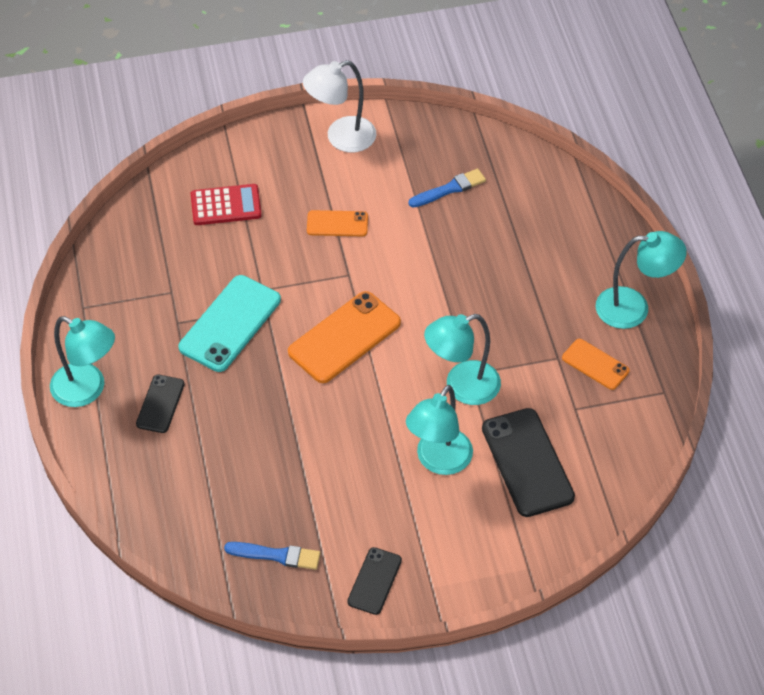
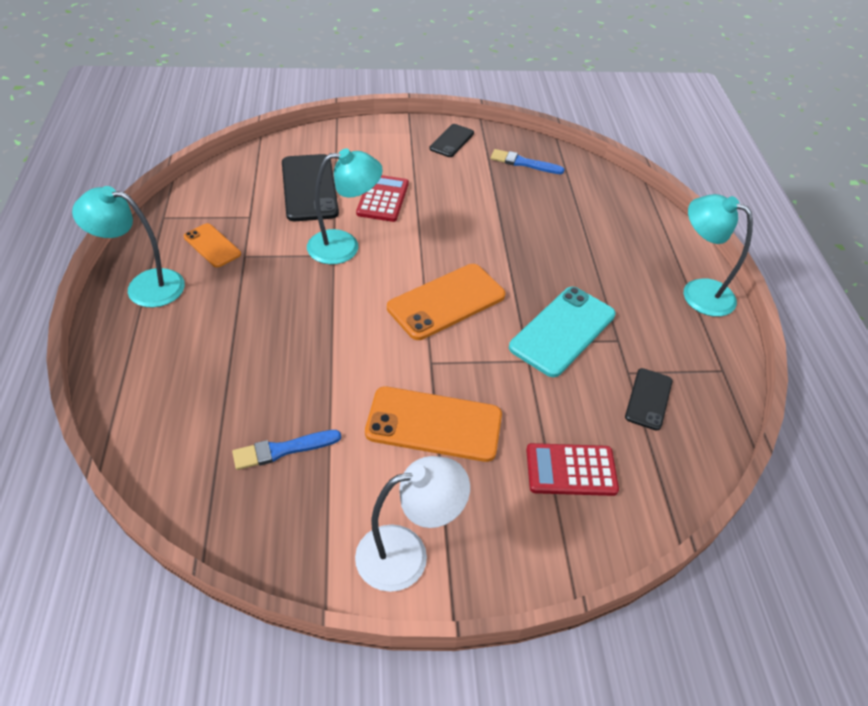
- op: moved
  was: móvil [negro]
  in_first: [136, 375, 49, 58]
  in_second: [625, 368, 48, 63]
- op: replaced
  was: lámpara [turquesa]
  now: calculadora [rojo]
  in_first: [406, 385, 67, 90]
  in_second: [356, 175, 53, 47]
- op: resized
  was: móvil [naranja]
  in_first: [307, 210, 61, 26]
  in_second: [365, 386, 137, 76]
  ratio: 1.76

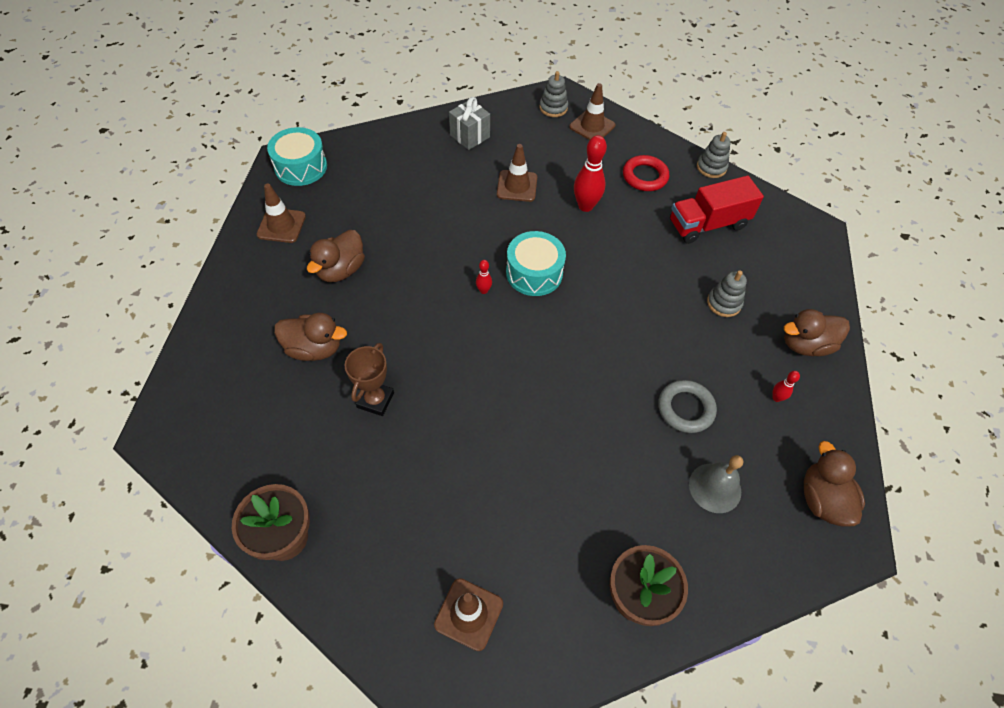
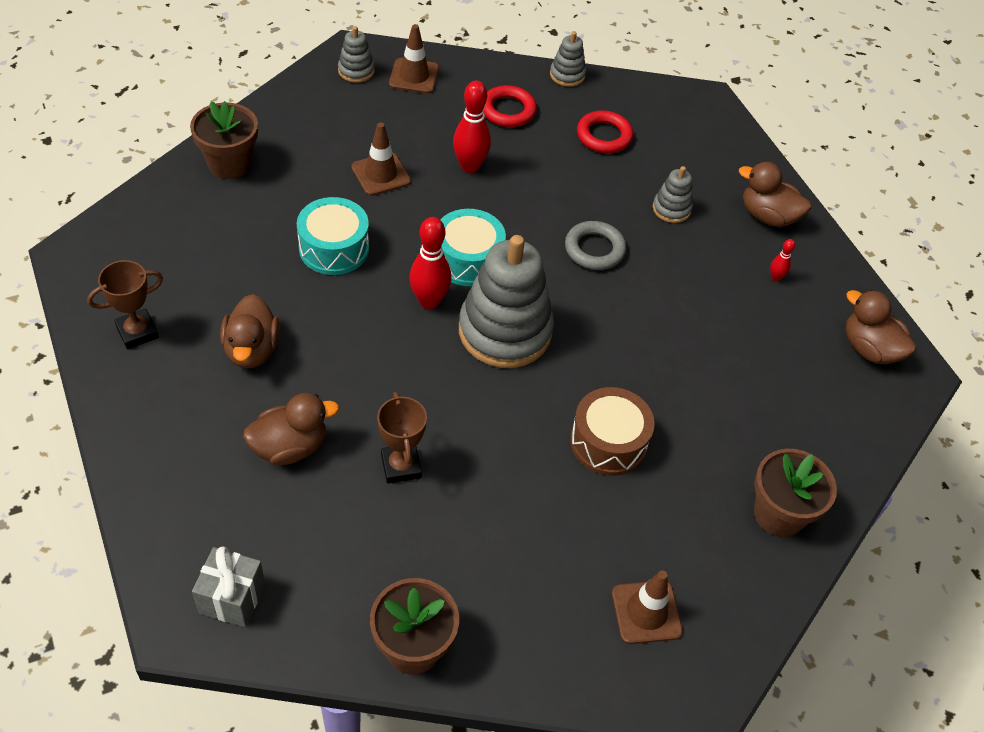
- op: removed
  was: campana [gris]
  in_first: [689, 455, 54, 58]
- op: added
  now: maceta [marrón]
  in_second: [190, 101, 68, 78]
- op: added
  now: juguete apilable [gris]
  in_second: [459, 235, 95, 133]
- op: added
  now: tambor [marrón]
  in_second: [570, 387, 85, 89]
- op: moved
  was: tambor [turquesa]
  in_first: [267, 127, 60, 59]
  in_second: [297, 197, 72, 78]
- op: moved
  was: regalo [gris]
  in_first: [449, 97, 41, 53]
  in_second: [192, 547, 73, 80]
- op: moved
  was: anillo [gris]
  in_first: [658, 380, 59, 53]
  in_second: [565, 221, 61, 49]
- op: replaced
  was: cono de tráfico [marrón]
  now: trofeo [marrón]
  in_first: [256, 184, 50, 59]
  in_second: [87, 260, 76, 89]
- op: replaced
  was: camión [rojo]
  now: anillo [rojo]
  in_first: [670, 176, 94, 68]
  in_second: [577, 110, 56, 43]
- op: turned
  was: pato [marrón]
  in_first: [784, 309, 66, 47]
  in_second: [739, 162, 72, 65]
  clockwise: 75
- op: resized
  was: bolo [rojo]
  in_first: [476, 260, 16, 34]
  in_second: [409, 217, 42, 92]
  ratio: 2.05

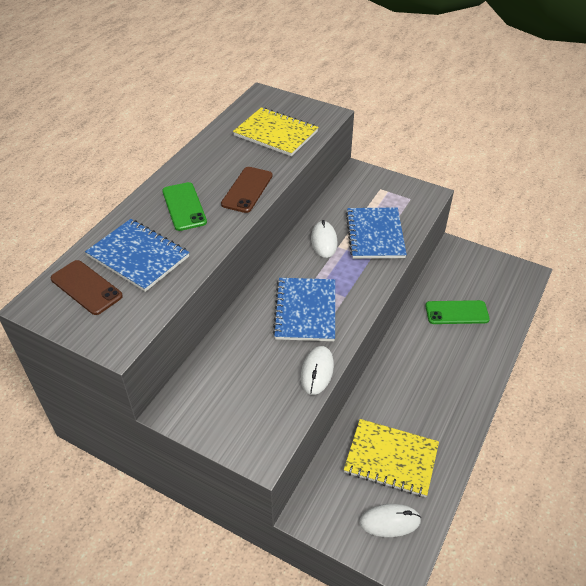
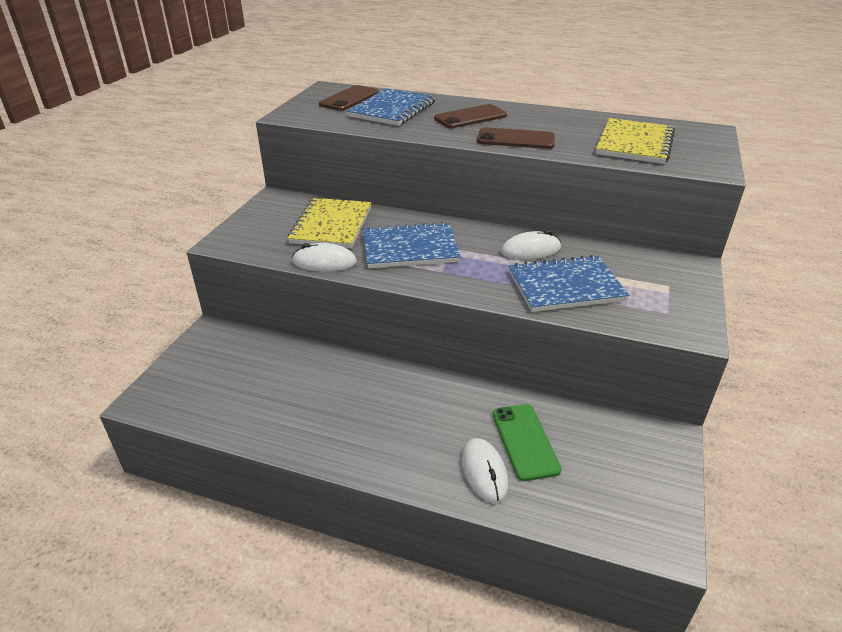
- op: moved
  was: cuaderno [amarillo]
  in_first: [344, 419, 95, 78]
  in_second: [288, 198, 83, 50]
- op: moved
  was: ratón [blanco]
  in_first: [359, 504, 62, 33]
  in_second: [461, 438, 47, 65]
- op: recoloured
  was: móvil [verde]
  now: móvil [marrón]
  in_first: [162, 182, 45, 49]
  in_second: [434, 104, 73, 24]

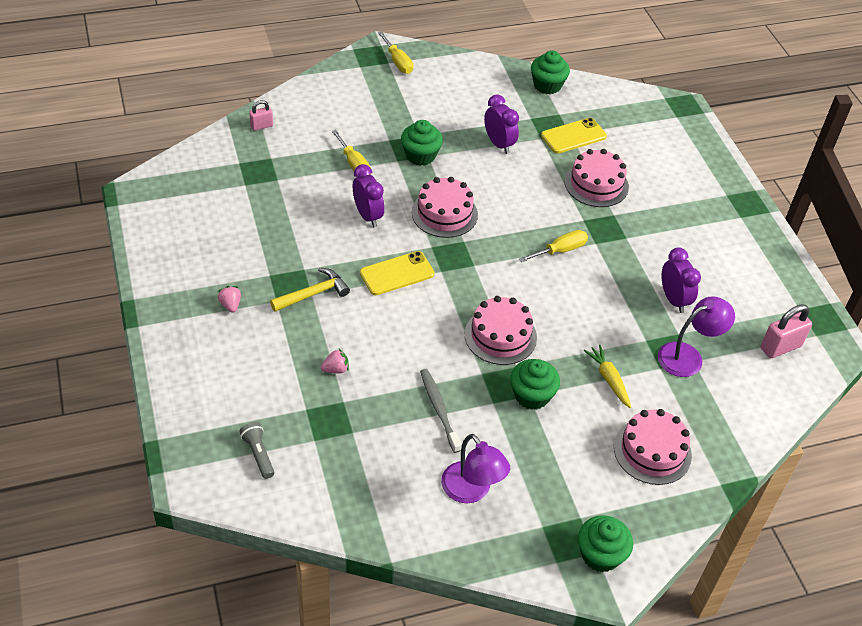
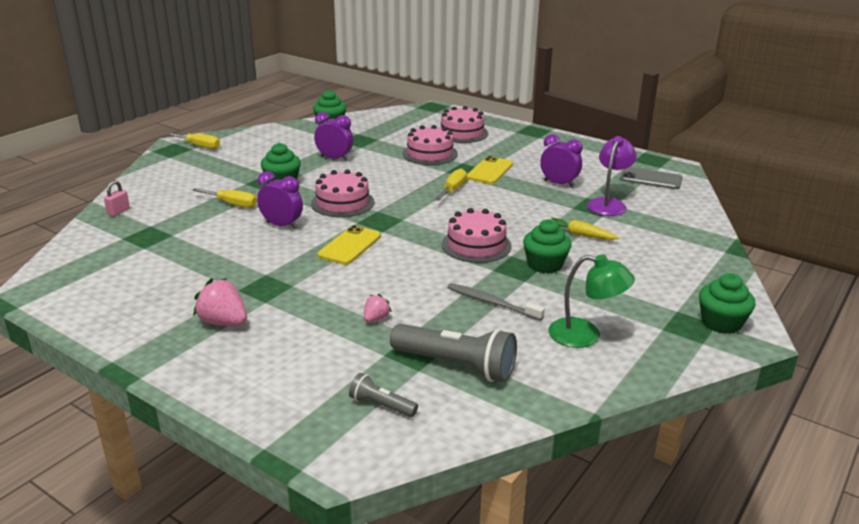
- op: removed
  was: martillo [amarillo]
  in_first: [270, 268, 80, 44]
- op: added
  now: lámpara de mano [gris]
  in_second: [390, 324, 127, 58]
- op: moved
  was: móvil [amarillo]
  in_first: [541, 118, 66, 36]
  in_second: [467, 156, 46, 28]
- op: moved
  was: tarta [rosa]
  in_first: [614, 409, 78, 76]
  in_second: [440, 106, 48, 37]
- op: replaced
  was: candado [rosa]
  now: móvil [gris]
  in_first: [761, 304, 51, 54]
  in_second: [620, 167, 63, 22]
- op: recoloured
  was: lámpara [morado]
  now: lámpara [verde]
  in_first: [441, 434, 69, 69]
  in_second: [548, 254, 87, 94]
- op: resized
  was: fresa [rosa]
  in_first: [218, 286, 23, 27]
  in_second: [193, 278, 54, 48]
  ratio: 1.77

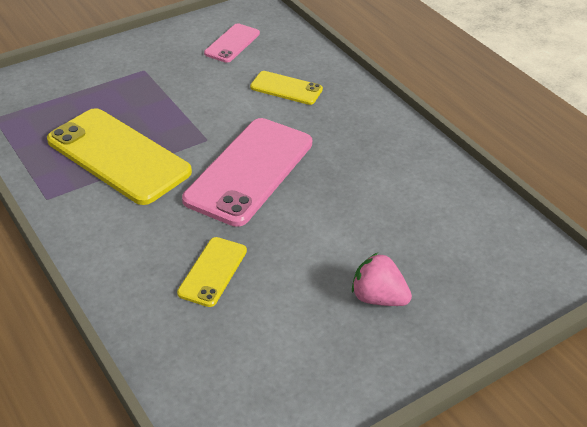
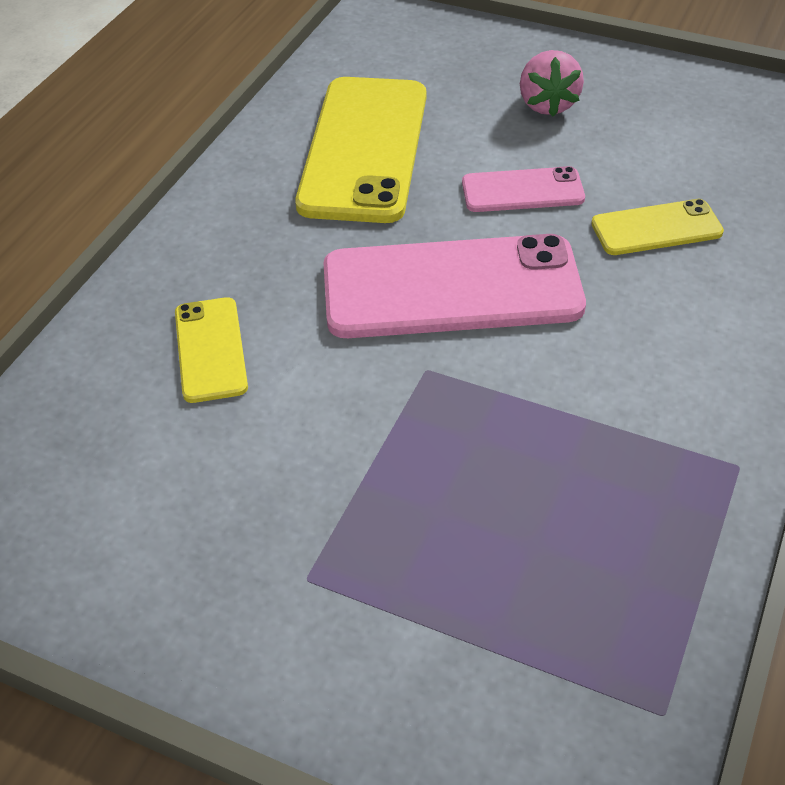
- op: moved
  was: móvil [amarillo]
  in_first: [47, 108, 145, 97]
  in_second: [295, 77, 131, 146]
- op: moved
  was: móvil [rosa]
  in_first: [204, 23, 56, 40]
  in_second: [462, 166, 123, 46]

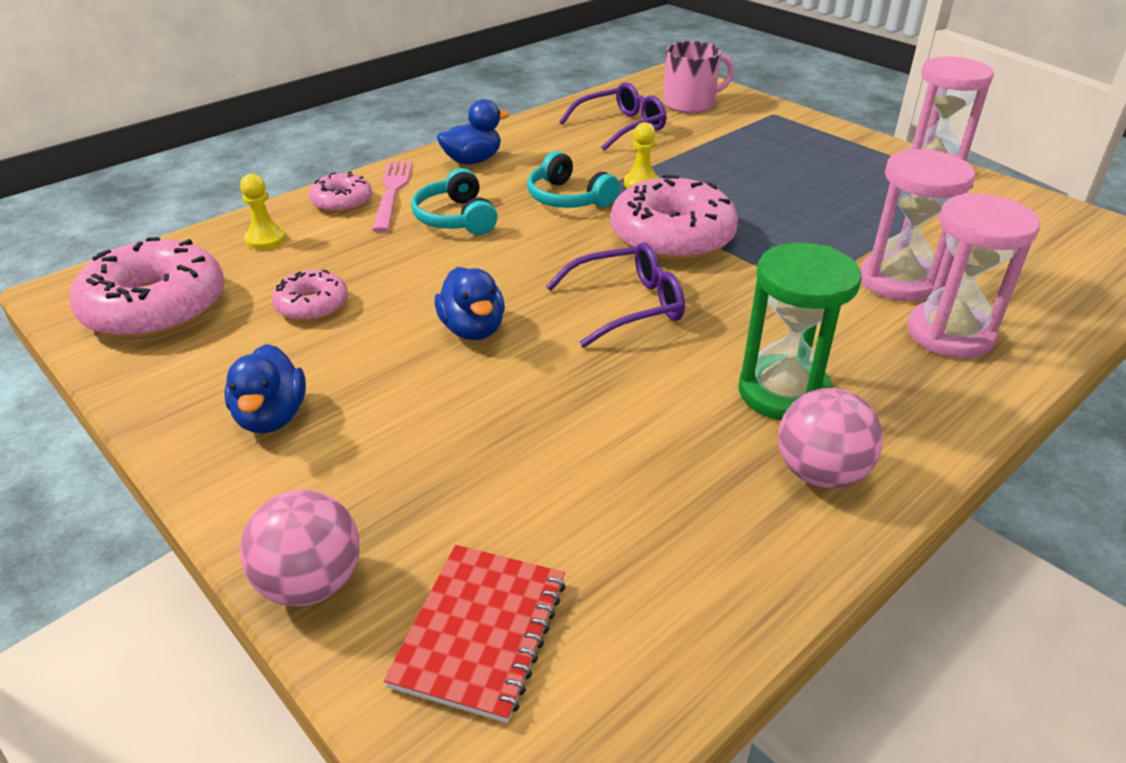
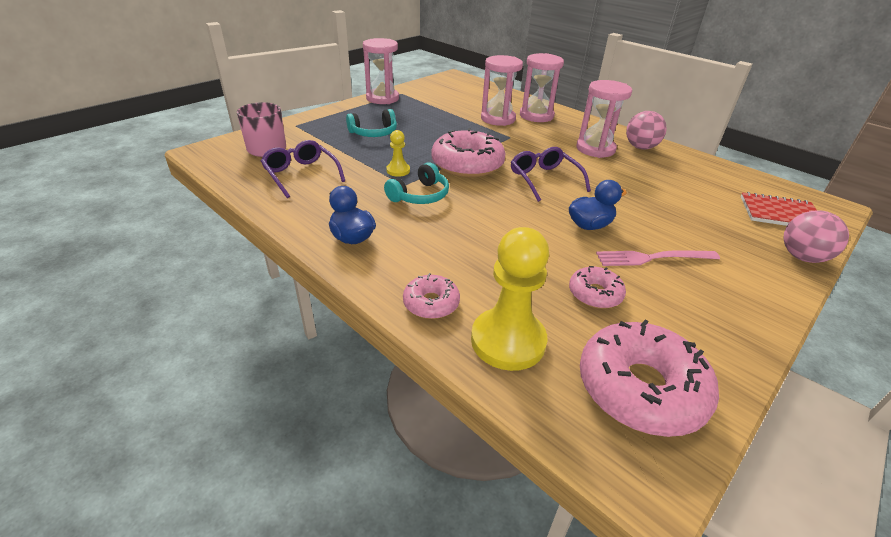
- op: removed
  was: pato [azul]
  in_first: [224, 344, 82, 89]
- op: moved
  was: tenedor [rosa]
  in_first: [372, 161, 41, 71]
  in_second: [596, 250, 124, 16]
- op: moved
  was: auriculares [turquesa]
  in_first: [411, 168, 86, 67]
  in_second: [346, 109, 51, 28]
- op: recoloured
  was: reloj de arena [verde]
  now: reloj de arena [rosa]
  in_first: [738, 243, 124, 178]
  in_second: [576, 80, 56, 78]
- op: resized
  was: peón [amarillo]
  in_first: [240, 174, 46, 76]
  in_second: [471, 227, 78, 144]
  ratio: 2.03

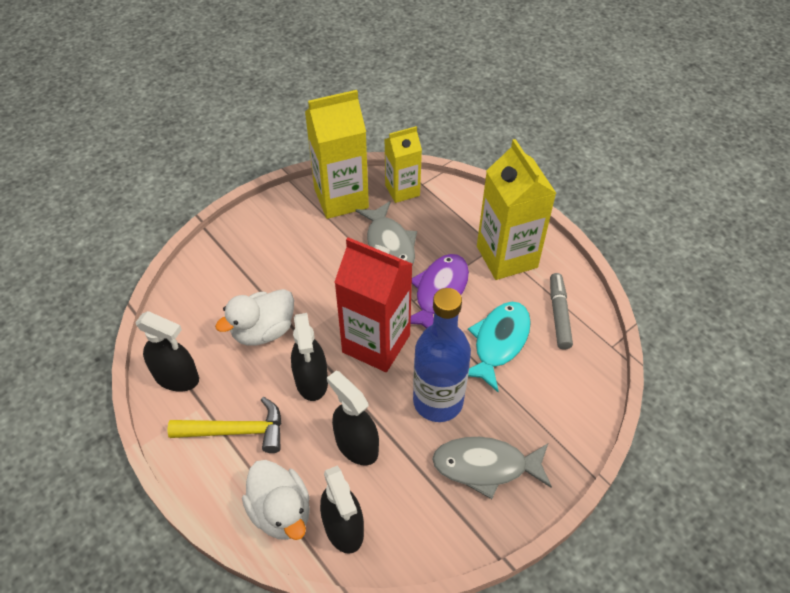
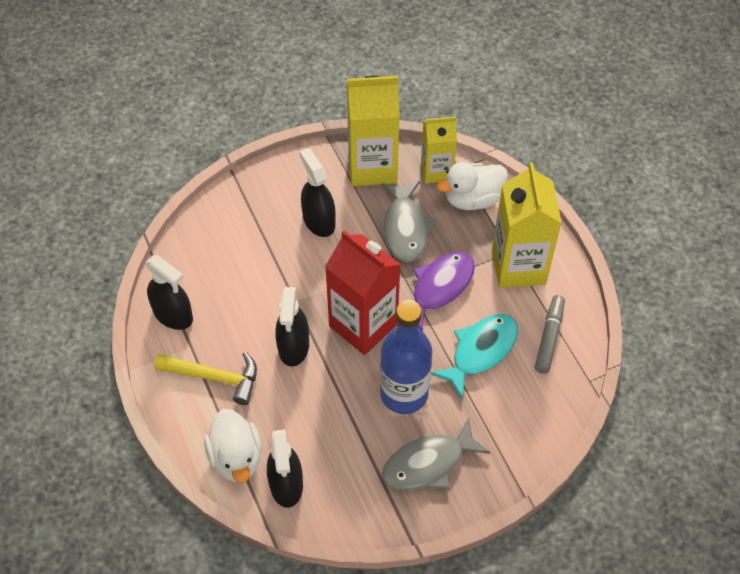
- op: moved
  was: pato [blanco]
  in_first: [215, 289, 79, 57]
  in_second: [437, 162, 71, 48]
- op: moved
  was: pulverizador [negro]
  in_first: [327, 371, 52, 94]
  in_second: [300, 148, 36, 89]
- op: turned
  was: pez [gris]
  in_first: [432, 437, 120, 62]
  in_second: [382, 418, 108, 72]
  clockwise: -45

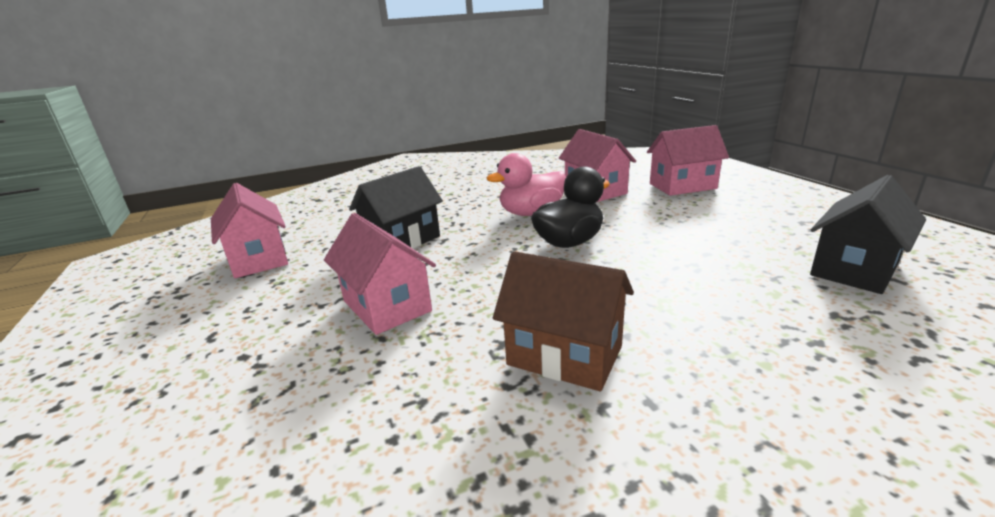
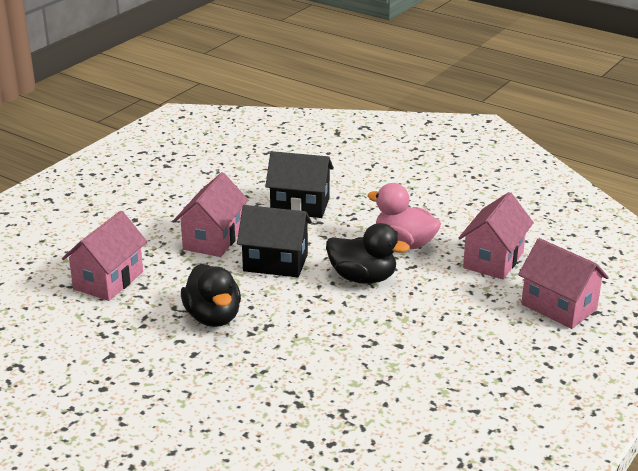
- op: moved
  was: casa [rosa]
  in_first: [211, 183, 77, 95]
  in_second: [62, 211, 85, 90]
- op: moved
  was: casa [negro]
  in_first: [810, 175, 116, 119]
  in_second: [237, 205, 75, 72]
- op: replaced
  was: casa [marrón]
  now: pato [negro]
  in_first: [493, 251, 141, 140]
  in_second: [181, 264, 60, 63]

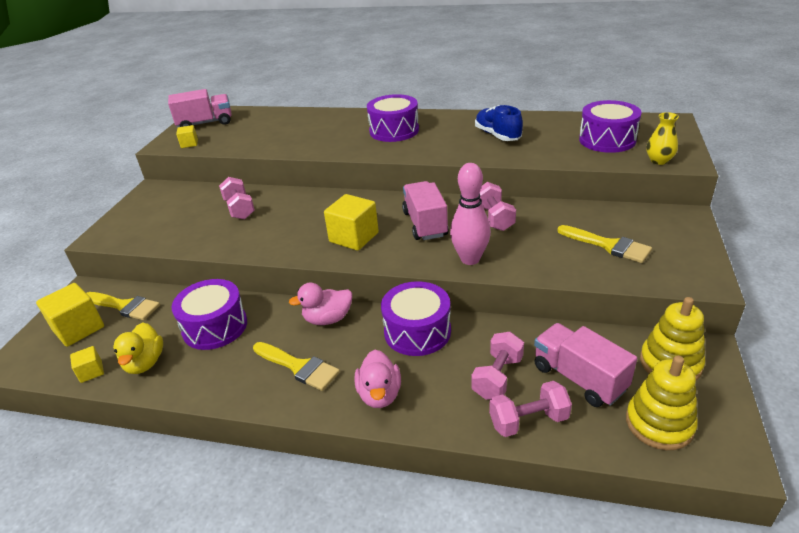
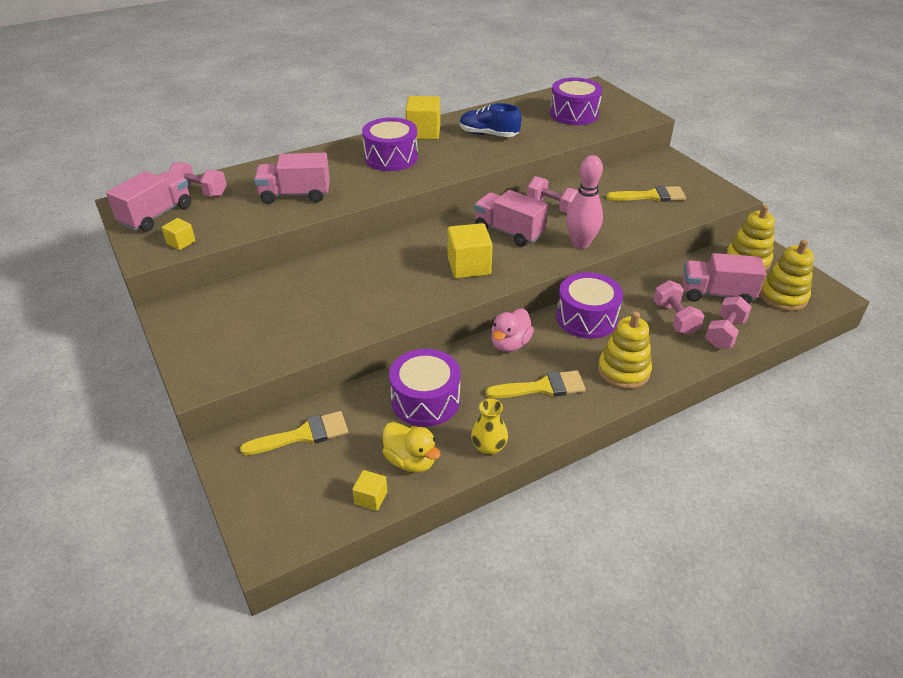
- op: added
  now: camión [rosa]
  in_second: [254, 153, 76, 51]
- op: moved
  was: cubo [amarillo]
  in_first: [36, 283, 68, 64]
  in_second: [405, 96, 35, 44]
- op: moved
  was: mancuerna [rosa]
  in_first: [219, 177, 36, 42]
  in_second: [169, 162, 58, 35]
- op: moved
  was: florero [amarillo]
  in_first: [646, 112, 33, 53]
  in_second: [471, 399, 37, 57]
- op: replaced
  was: pato [rosa]
  now: juguete apilable [amarillo]
  in_first: [355, 350, 46, 58]
  in_second: [598, 311, 54, 78]

